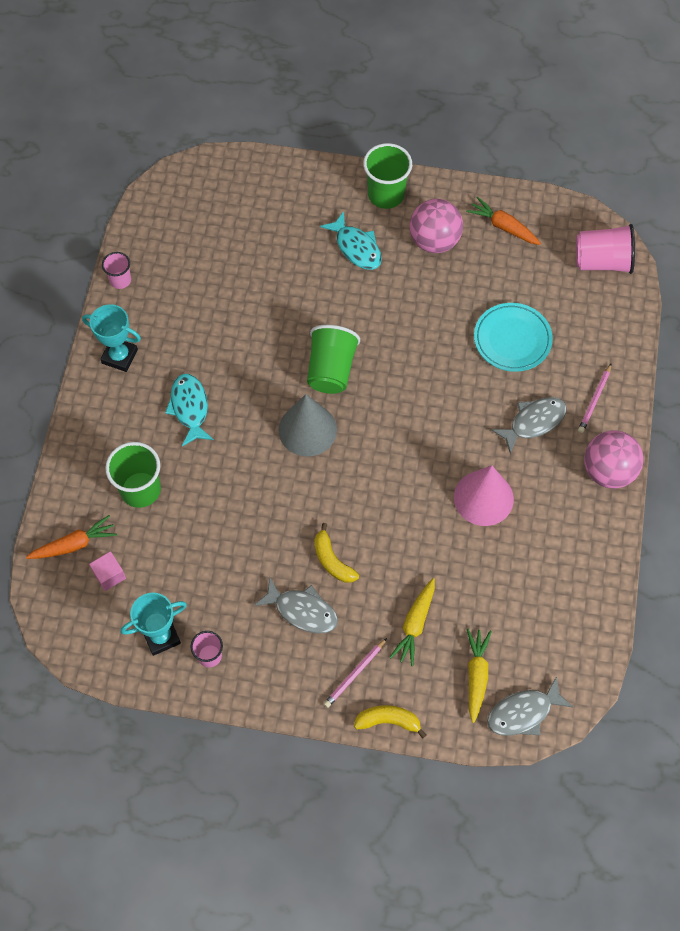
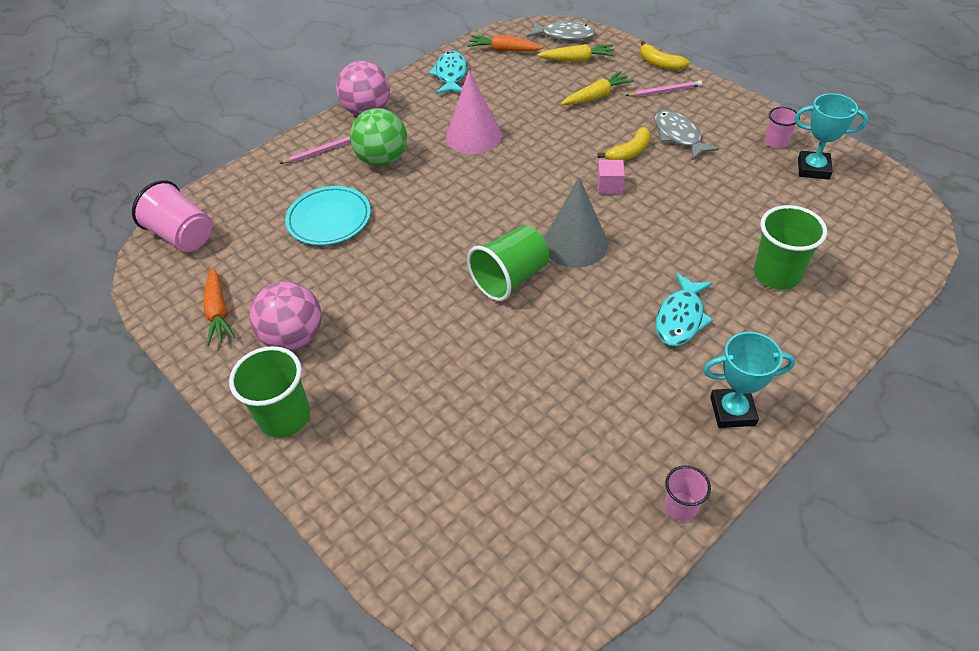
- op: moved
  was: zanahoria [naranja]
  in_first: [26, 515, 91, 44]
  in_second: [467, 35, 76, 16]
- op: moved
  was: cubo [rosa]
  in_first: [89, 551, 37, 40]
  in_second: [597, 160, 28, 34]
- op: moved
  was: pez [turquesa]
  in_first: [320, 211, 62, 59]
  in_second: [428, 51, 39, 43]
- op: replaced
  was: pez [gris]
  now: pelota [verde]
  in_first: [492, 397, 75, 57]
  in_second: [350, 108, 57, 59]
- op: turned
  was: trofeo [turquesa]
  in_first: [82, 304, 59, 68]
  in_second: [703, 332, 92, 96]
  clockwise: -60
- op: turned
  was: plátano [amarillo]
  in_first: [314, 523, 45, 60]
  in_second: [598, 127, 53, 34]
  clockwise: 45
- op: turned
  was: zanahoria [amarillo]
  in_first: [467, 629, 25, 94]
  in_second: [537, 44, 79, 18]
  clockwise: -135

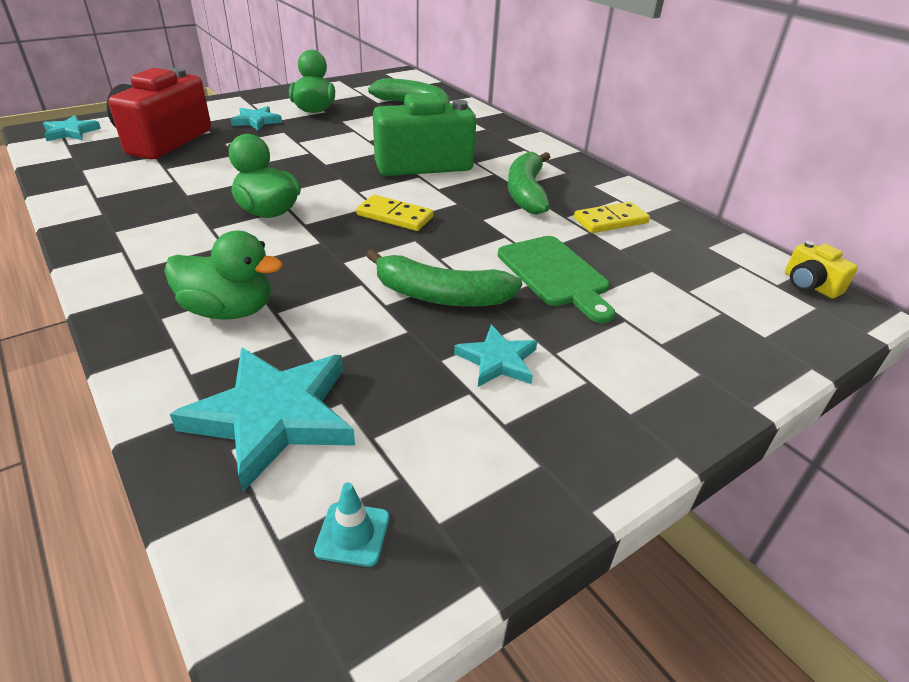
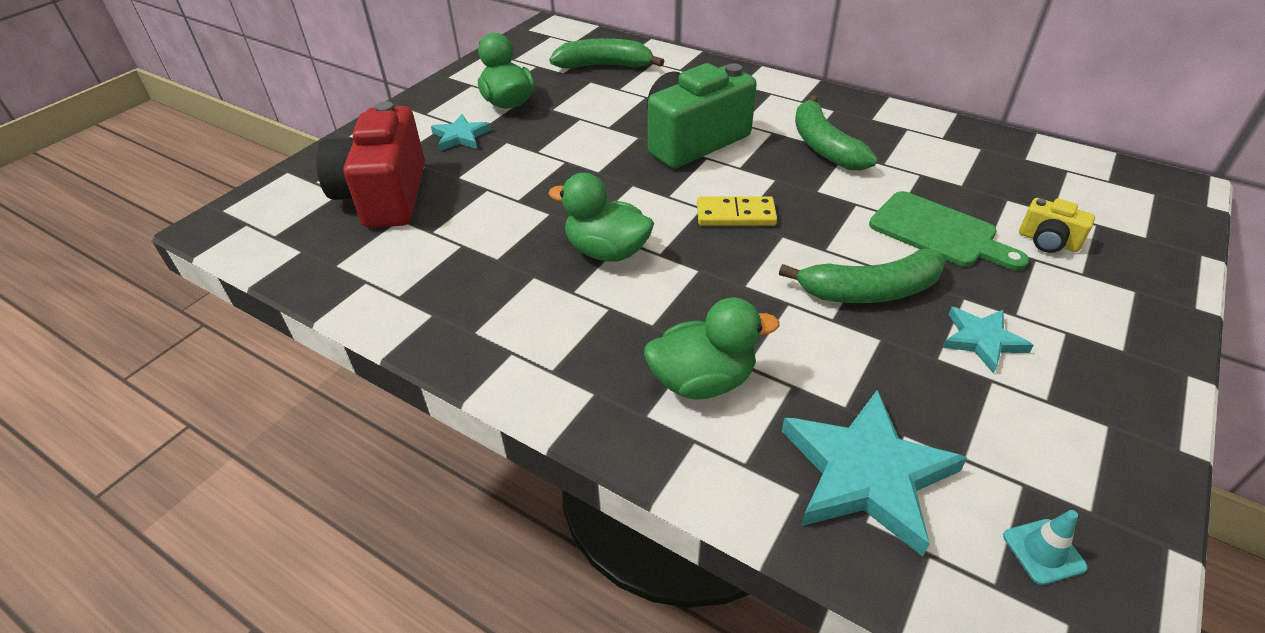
- op: removed
  was: estrella [turquesa]
  in_first: [43, 115, 58, 26]
- op: removed
  was: ficha de dominó [amarillo]
  in_first: [574, 202, 76, 31]
- op: moved
  was: cámara [amarillo]
  in_first: [785, 241, 73, 57]
  in_second: [1019, 198, 76, 55]

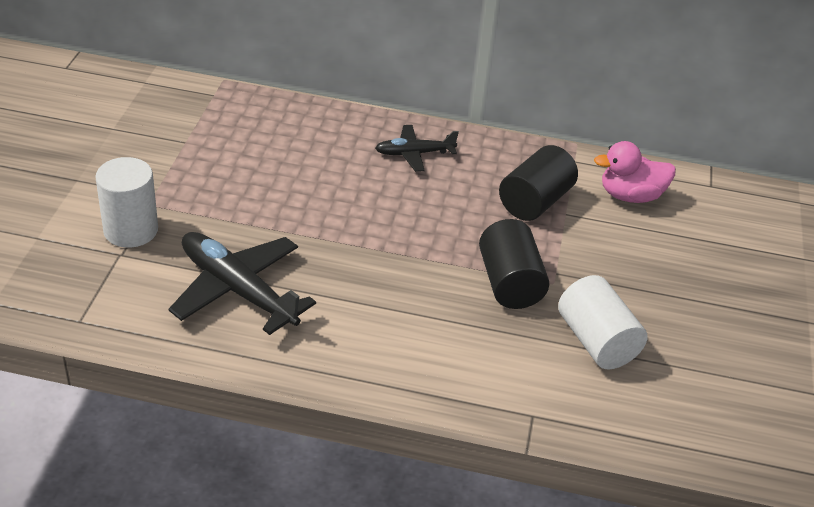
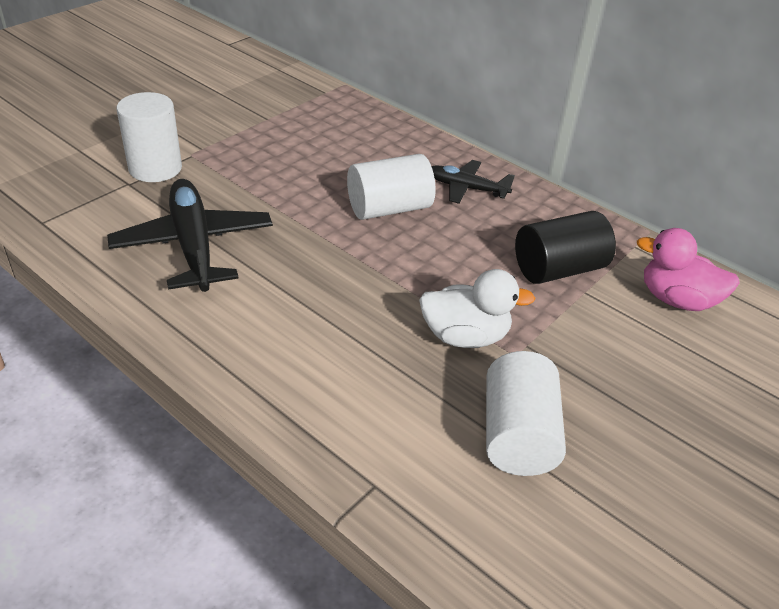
- op: added
  now: cilindro [blanco]
  in_second: [347, 154, 89, 66]
- op: replaced
  was: cilindro [negro]
  now: pato [blanco]
  in_first: [479, 219, 70, 90]
  in_second: [419, 269, 116, 79]

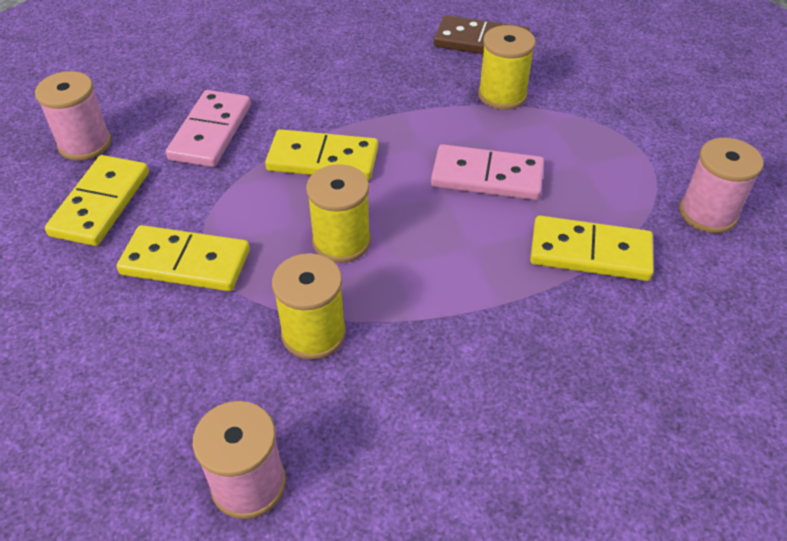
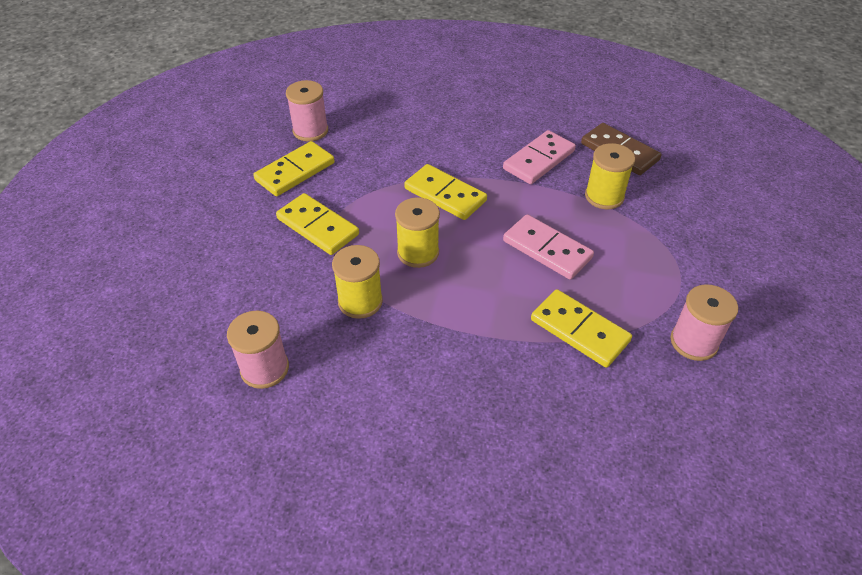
- op: moved
  was: ficha de dominó [rosa]
  in_first: [166, 90, 85, 77]
  in_second: [503, 130, 73, 54]

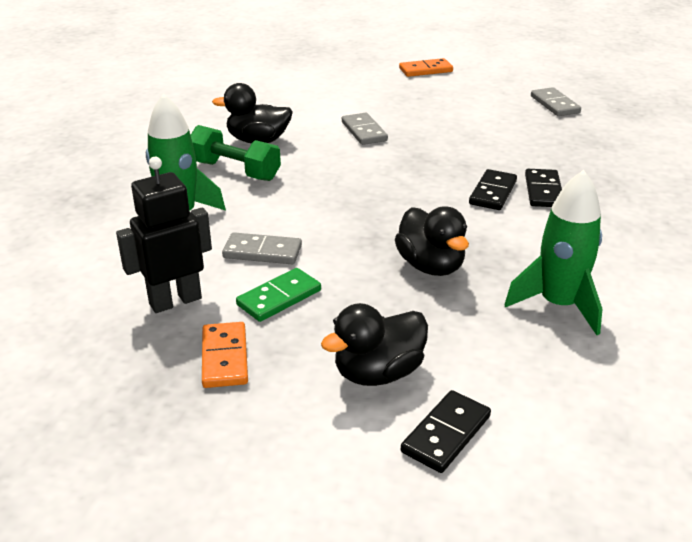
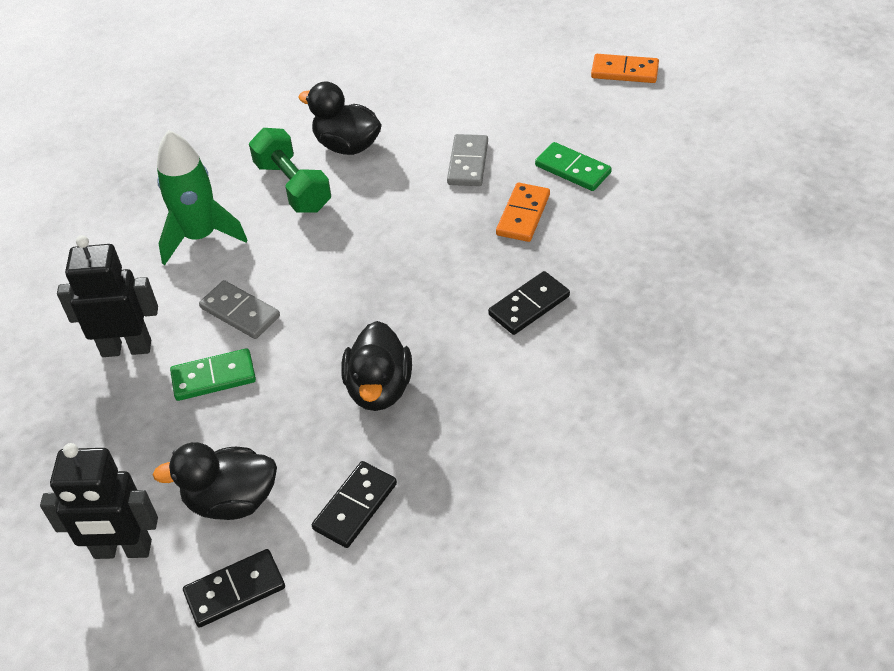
- op: removed
  was: cohete [verde]
  in_first: [504, 170, 98, 165]
- op: removed
  was: ficha de dominó [gris]
  in_first: [531, 87, 50, 29]
- op: added
  now: robot [negro]
  in_second: [40, 443, 118, 116]
- op: added
  now: ficha de dominó [verde]
  in_second: [535, 142, 77, 49]
- op: moved
  was: ficha de dominó [naranja]
  in_first: [202, 322, 46, 66]
  in_second: [496, 183, 54, 59]
- op: moved
  was: ficha de dominó [negro]
  in_first: [525, 169, 37, 38]
  in_second: [312, 461, 85, 87]

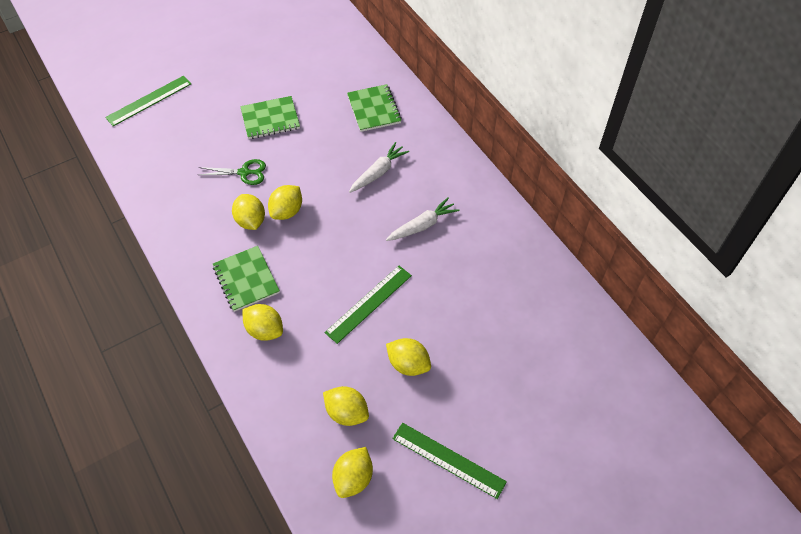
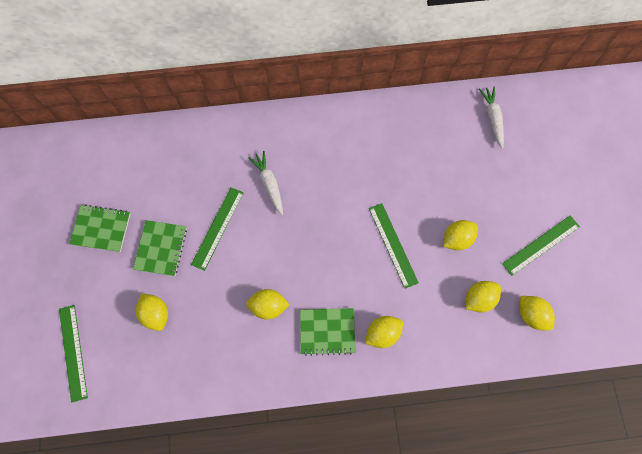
- op: removed
  was: tijeras [verde]
  in_first: [199, 159, 67, 26]
- op: added
  now: regla [verde]
  in_second: [191, 187, 53, 84]
- op: moved
  was: limón [amarillo]
  in_first: [268, 185, 34, 35]
  in_second: [136, 293, 32, 38]
- op: moved
  was: cuaderno [verde]
  in_first: [347, 84, 55, 48]
  in_second: [69, 205, 62, 47]
- op: moved
  was: zanahoria [blanco]
  in_first: [386, 197, 73, 44]
  in_second: [479, 86, 25, 63]

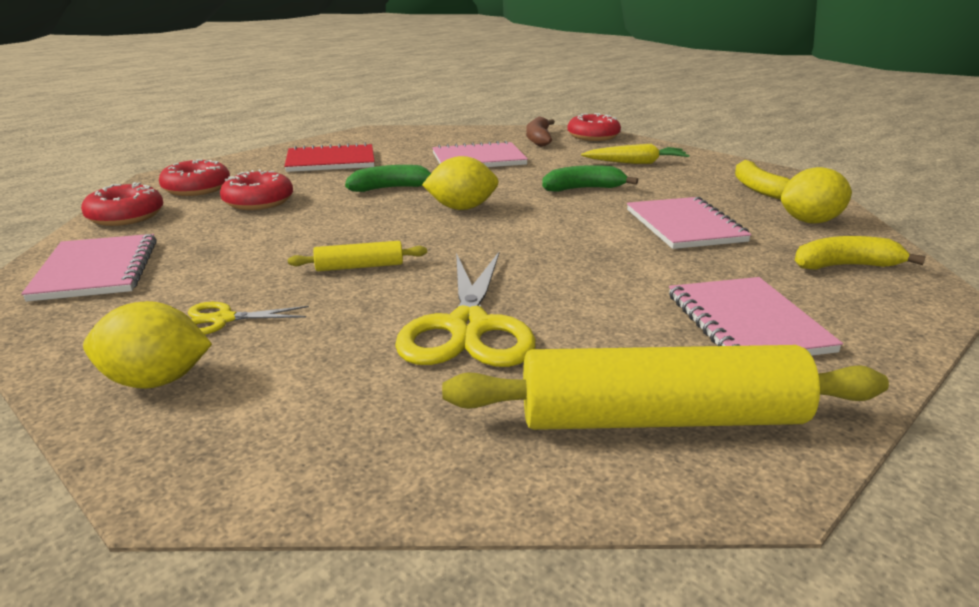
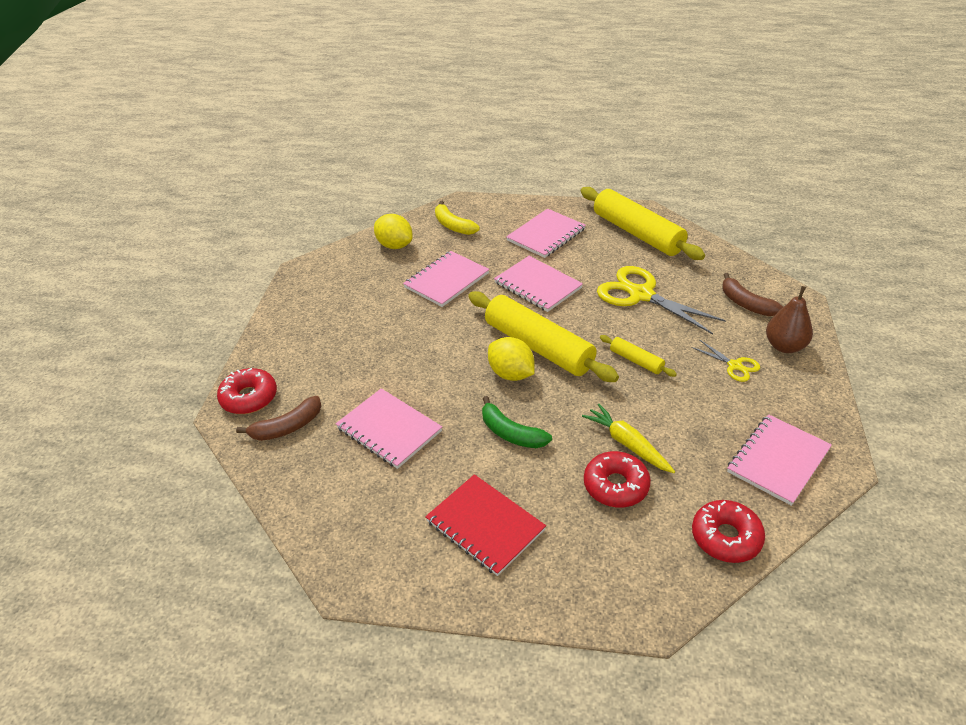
- op: removed
  was: rosquilla [rojo]
  in_first: [159, 159, 71, 37]
- op: removed
  was: plátano [verde]
  in_first: [542, 165, 96, 27]
- op: removed
  was: plátano [amarillo]
  in_first: [735, 160, 55, 40]
- op: added
  now: rodillo [amarillo]
  in_second: [468, 291, 151, 91]
- op: added
  now: cuaderno [rosa]
  in_second: [494, 256, 89, 56]
- op: added
  now: plátano [marrón]
  in_second: [722, 273, 61, 43]
- op: moved
  was: zanahoria [amarillo]
  in_first: [581, 144, 108, 20]
  in_second: [582, 404, 93, 69]
- op: replaced
  was: limón [amarillo]
  now: pera [marrón]
  in_first: [83, 301, 129, 88]
  in_second: [766, 286, 47, 67]
- op: turned
  was: tijeras [amarillo]
  in_first: [395, 251, 141, 116]
  in_second: [597, 266, 129, 68]
  clockwise: -105

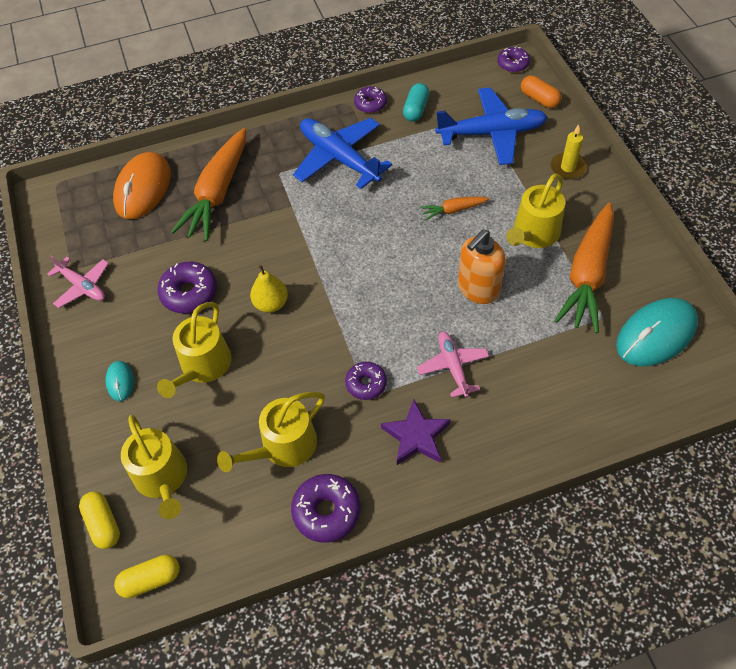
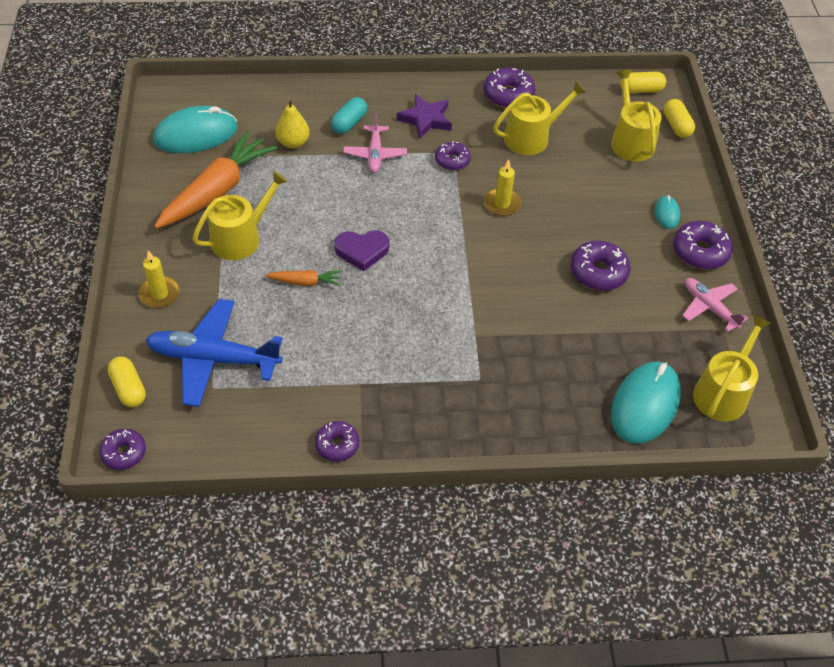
- op: removed
  was: zanahoria [naranja]
  in_first: [171, 128, 75, 113]
- op: removed
  was: avión [azul]
  in_first: [293, 118, 99, 71]
- op: removed
  was: dispensador de jabón [naranja]
  in_first: [458, 230, 48, 74]
- op: added
  now: corazón [morado]
  in_second: [334, 230, 55, 41]
- op: added
  now: vela [amarillo]
  in_second: [484, 159, 37, 57]
- op: added
  now: rosquilla [morado]
  in_second: [673, 221, 60, 48]
- op: moved
  was: regadera [amarillo]
  in_first: [157, 302, 75, 96]
  in_second: [693, 314, 78, 107]
- op: moved
  was: pera [amarillo]
  in_first: [250, 265, 38, 48]
  in_second: [275, 100, 35, 48]
- op: moved
  was: cápsula [turquesa]
  in_first: [403, 83, 26, 39]
  in_second: [331, 97, 36, 37]
- op: recoloured
  was: ratón [naranja]
  now: ratón [turquesa]
  in_first: [113, 152, 58, 67]
  in_second: [611, 362, 70, 82]
- op: recoloured
  was: cápsula [naranja]
  now: cápsula [amarillo]
  in_first: [521, 75, 41, 33]
  in_second: [107, 357, 39, 50]

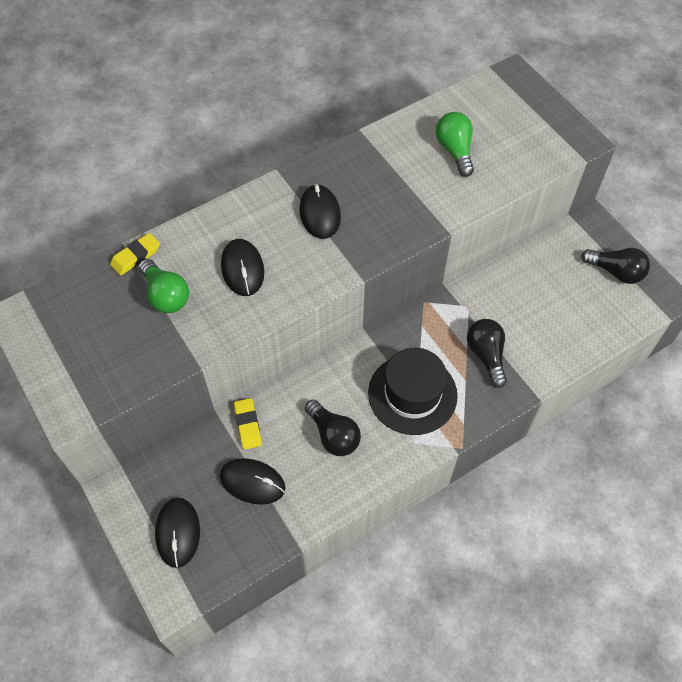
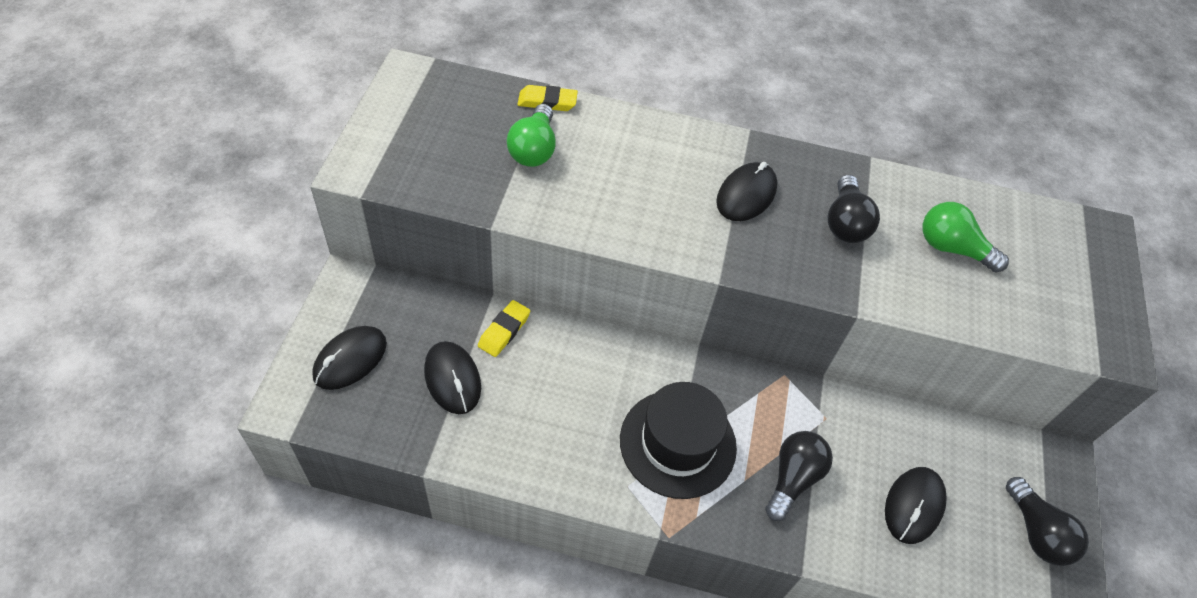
- op: moved
  was: ratón [negro]
  in_first: [221, 239, 43, 57]
  in_second: [885, 467, 62, 77]
- op: moved
  was: bombilla [negro]
  in_first: [305, 399, 56, 57]
  in_second: [827, 175, 53, 68]
- op: turned
  was: bombilla [verde]
  in_first: [436, 112, 38, 65]
  in_second: [923, 202, 86, 70]
  clockwise: -90

